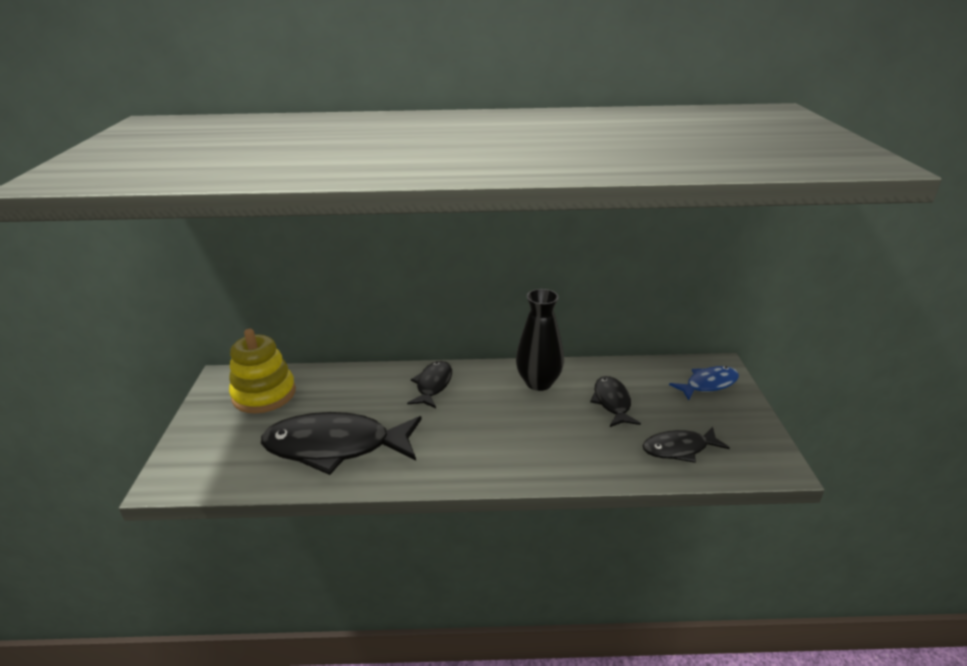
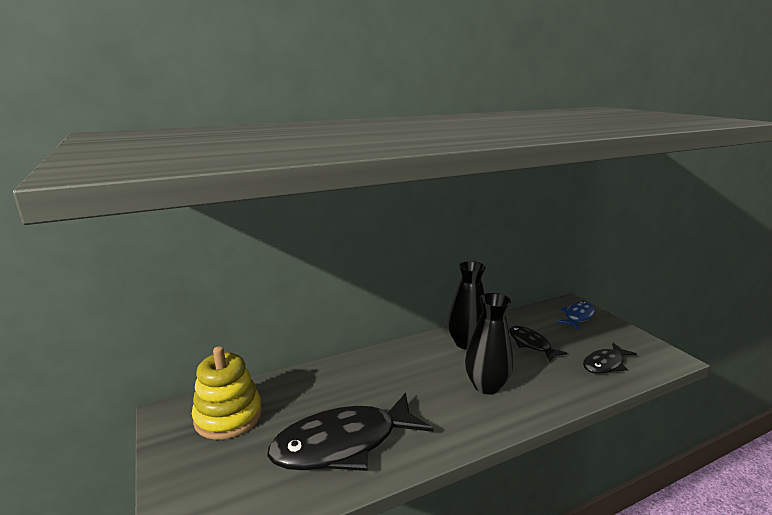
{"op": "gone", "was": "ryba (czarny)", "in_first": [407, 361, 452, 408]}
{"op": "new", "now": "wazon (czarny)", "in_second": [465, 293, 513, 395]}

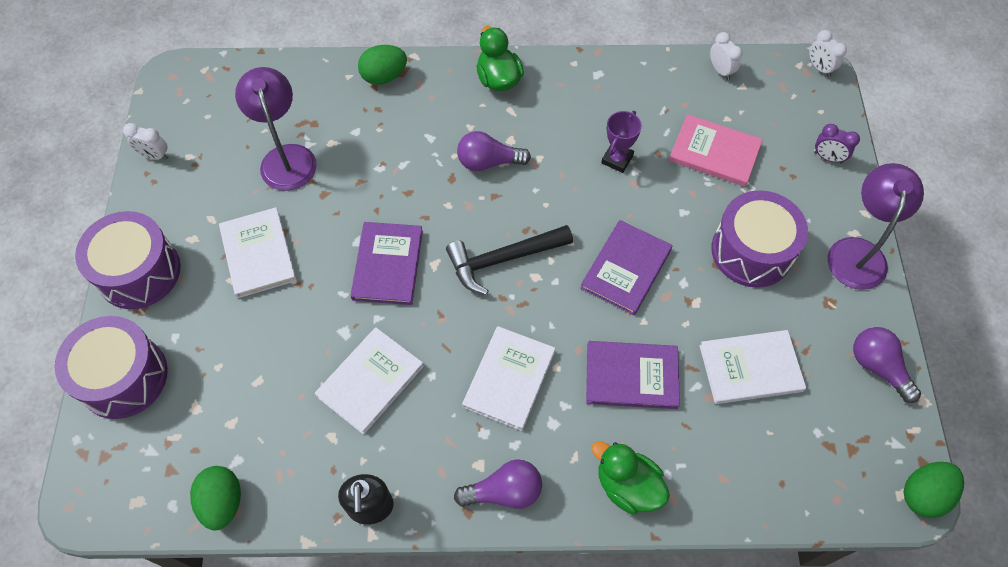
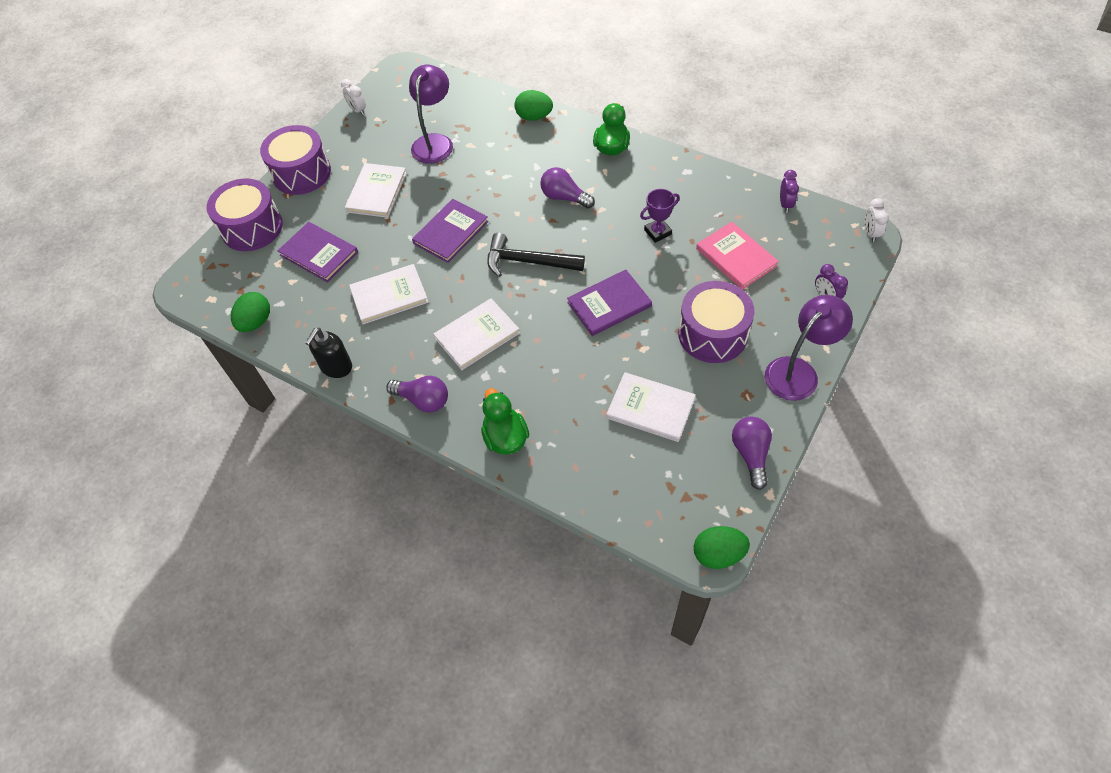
{"op": "shifted", "was": "książka (fioletowy)", "in_first": [586, 341, 680, 409], "in_second": [278, 222, 358, 282]}
{"op": "repainted", "was": "budzik (biały)", "now": "budzik (fioletowy)", "in_first": [710, 32, 743, 80], "in_second": [780, 170, 799, 213]}

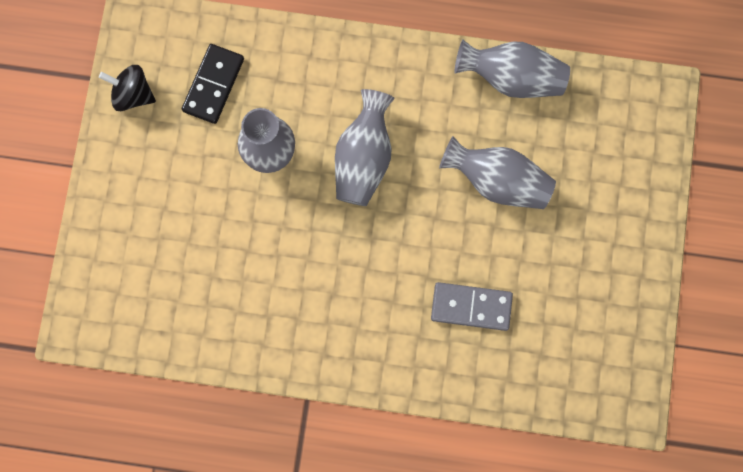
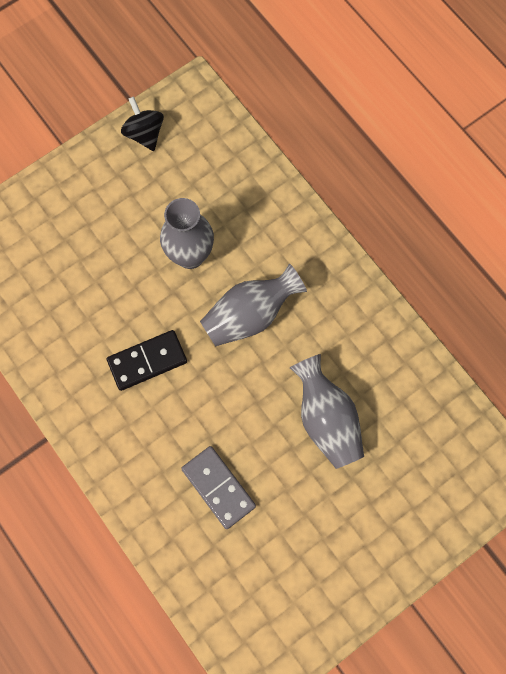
{"op": "shifted", "was": "kostka domina (czarny)", "in_first": [182, 44, 244, 124], "in_second": [107, 330, 187, 391]}
{"op": "gone", "was": "wazon (szary)", "in_first": [454, 40, 570, 98]}

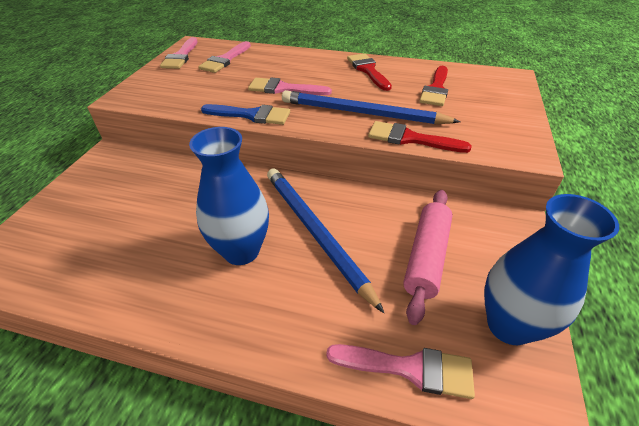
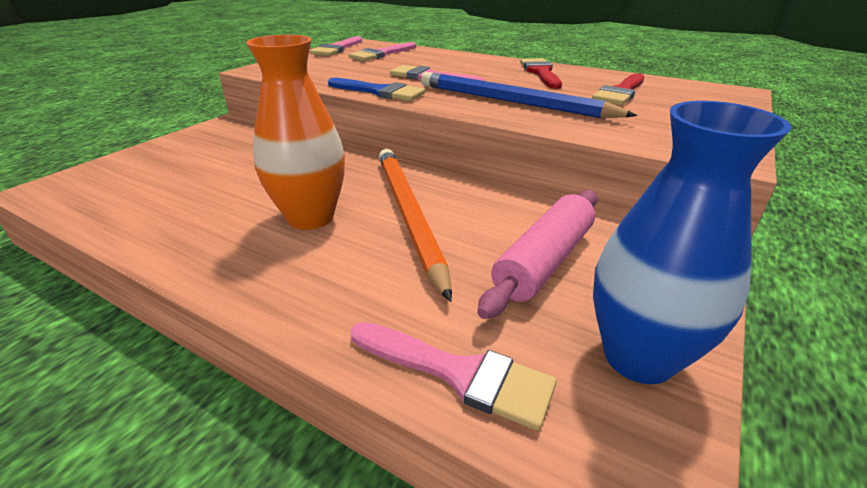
{"op": "repainted", "was": "wazon (niebieski)", "now": "wazon (pomarańczowy)", "in_first": [189, 127, 269, 265], "in_second": [246, 35, 345, 230]}
{"op": "repainted", "was": "ołówek (niebieski)", "now": "ołówek (pomarańczowy)", "in_first": [267, 168, 384, 313], "in_second": [379, 149, 452, 302]}
{"op": "gone", "was": "pędzel (czerwony)", "in_first": [368, 121, 472, 153]}

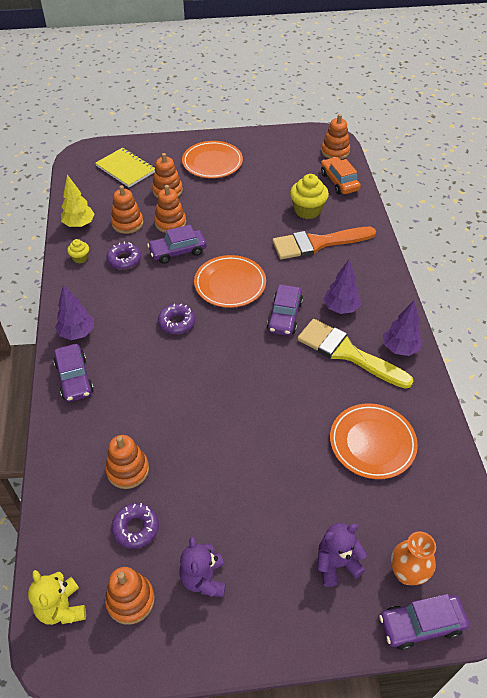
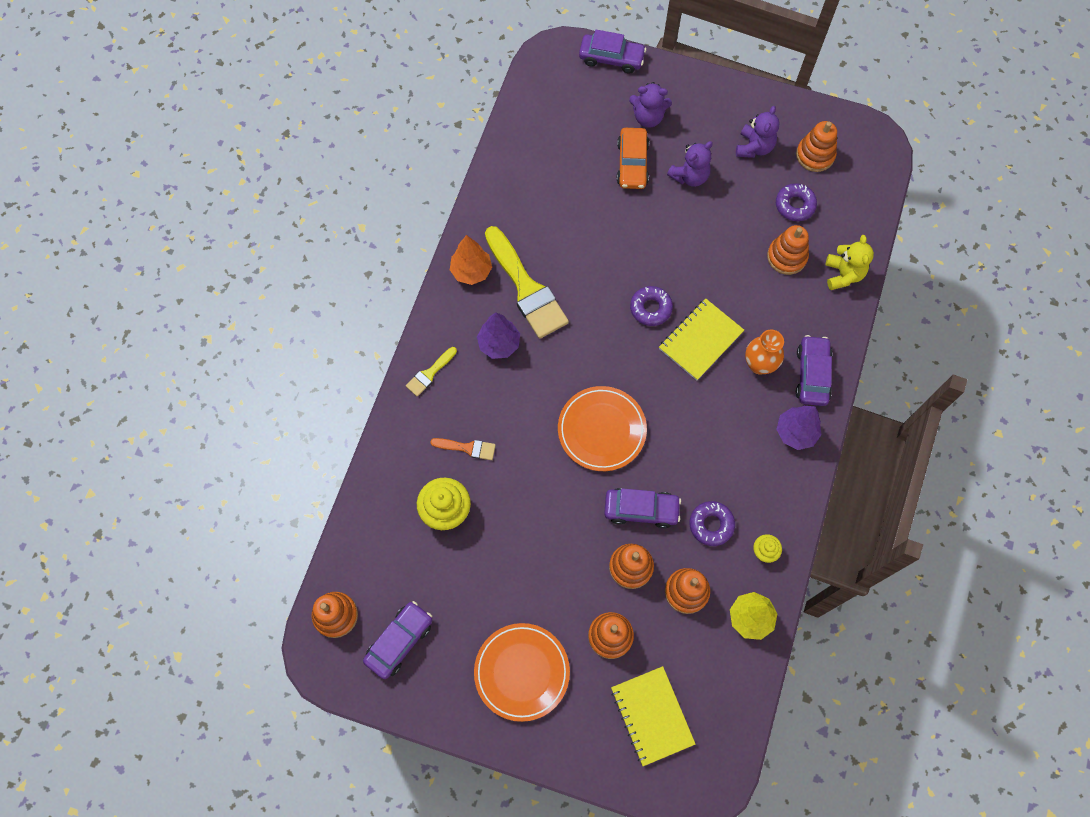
{"op": "shifted", "was": "miś (żółty)", "in_first": [28, 570, 86, 625], "in_second": [825, 235, 874, 290]}
{"op": "shifted", "was": "donut (fioletowy)", "in_first": [158, 304, 195, 334], "in_second": [630, 286, 673, 326]}
{"op": "shifted", "was": "samochód (fioletowy)", "in_first": [267, 284, 303, 336], "in_second": [363, 601, 432, 679]}
{"op": "scaled", "was": "pędzel (pomarańczowy)", "in_first": [272, 227, 376, 259], "in_second": [430, 438, 496, 460], "ratio": 0.47}
{"op": "shifted", "was": "samochód (pomarańczowy)", "in_first": [321, 157, 361, 195], "in_second": [617, 128, 649, 189]}
{"op": "gone", "was": "talerz (pomarańczowy)", "in_first": [330, 403, 418, 479]}
{"op": "repainted", "was": "drzewko (fioletowy)", "now": "drzewko (pomarańczowy)", "in_first": [383, 301, 423, 356], "in_second": [450, 235, 492, 285]}
{"op": "shifted", "was": "wazon (pomarańczowy)", "in_first": [391, 532, 436, 585], "in_second": [745, 330, 784, 374]}
{"op": "new", "now": "pędzel (żółty)", "in_second": [406, 347, 457, 397]}
{"op": "new", "now": "zeszyt (żółty)", "in_second": [659, 299, 744, 380]}
{"op": "new", "now": "miś (fioletowy)", "in_second": [667, 141, 713, 187]}

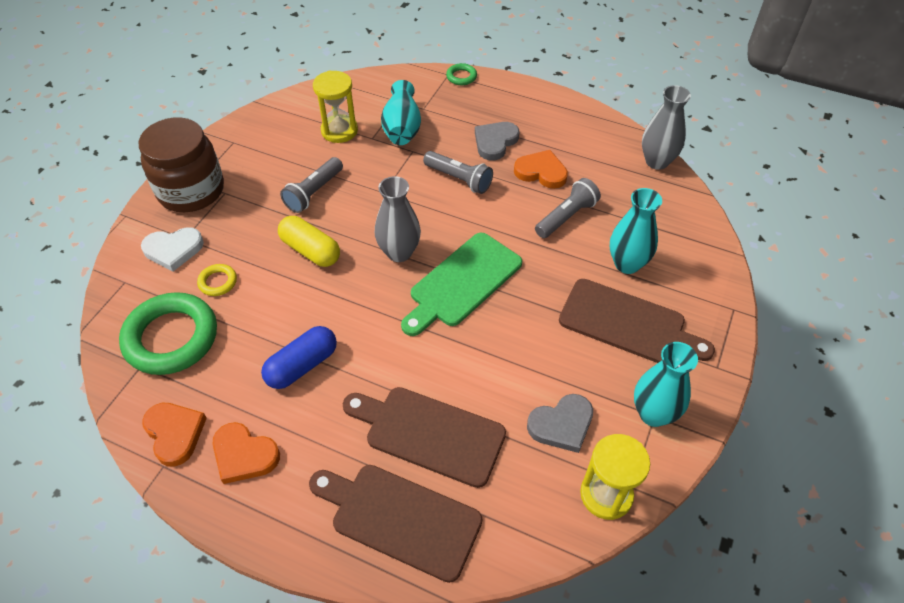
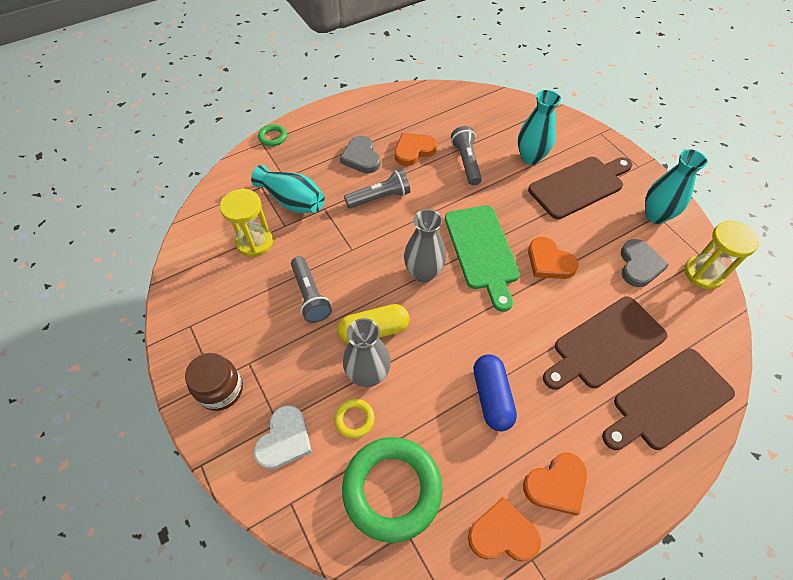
{"op": "scaled", "was": "słoik (brązowy)", "in_first": [139, 118, 224, 212], "in_second": [185, 353, 243, 411], "ratio": 0.61}
{"op": "shifted", "was": "wazon (szary)", "in_first": [642, 85, 691, 170], "in_second": [343, 318, 391, 387]}
{"op": "new", "now": "serce (pomarańczowy)", "in_second": [528, 237, 579, 279]}

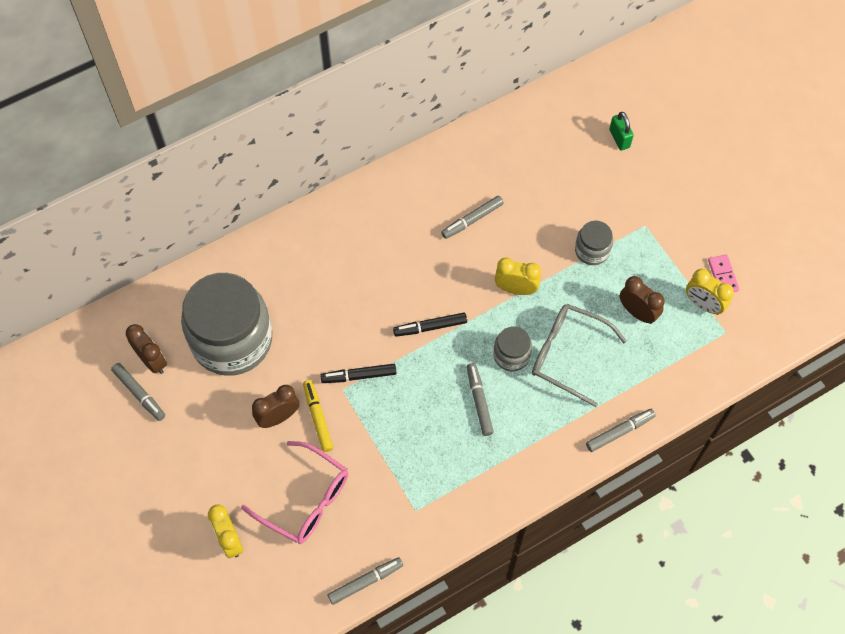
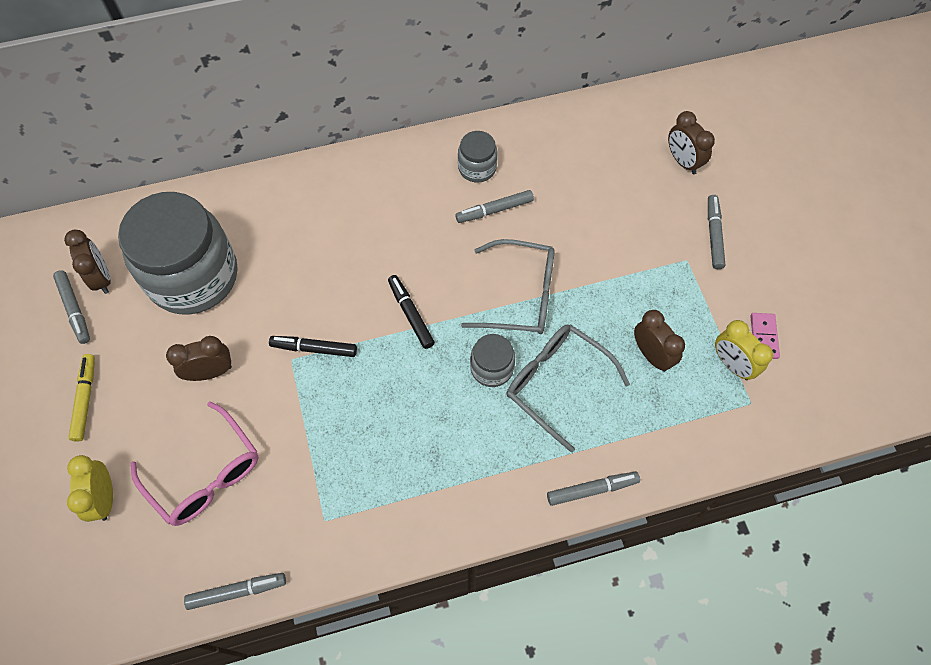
{"op": "shifted", "was": "flamaster (żółty)", "in_first": [303, 380, 333, 452], "in_second": [69, 354, 95, 442]}
{"op": "rotated", "was": "flamaster (czarny)", "in_first": [393, 313, 467, 337], "in_second": [388, 275, 435, 349], "clockwise": 60}
{"op": "shifted", "was": "flamaster (szary)", "in_first": [467, 363, 494, 436], "in_second": [708, 195, 725, 269]}
{"op": "swapped", "was": "budzik (żółty)", "now": "okulary (szary)", "in_first": [495, 258, 541, 295], "in_second": [461, 239, 555, 334]}
{"op": "shifted", "was": "słoik (szary)", "in_first": [575, 221, 613, 265], "in_second": [458, 131, 498, 183]}
{"op": "swapped", "was": "kłódka (zielony)", "now": "budzik (brązowy)", "in_first": [609, 112, 634, 150], "in_second": [668, 111, 715, 174]}

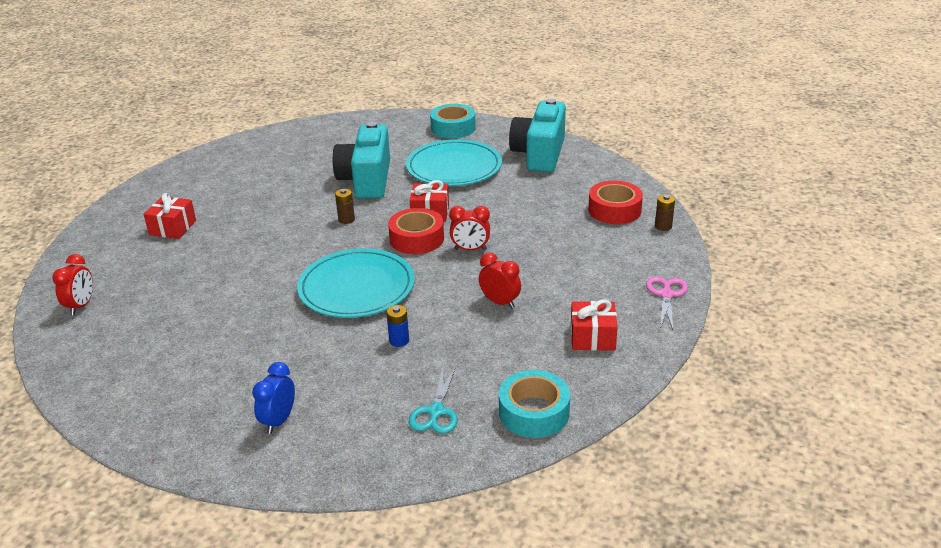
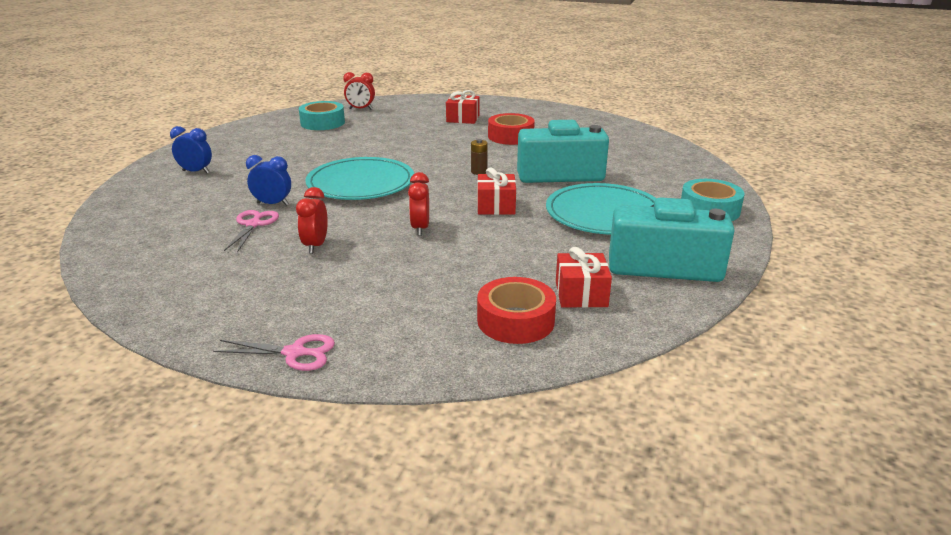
{"op": "swapped", "was": "bateria (niebieski)", "now": "budzik (niebieski)", "in_first": [386, 305, 409, 347], "in_second": [246, 155, 291, 206]}
{"op": "shifted", "was": "taśma klejąca (czerwony)", "in_first": [388, 208, 444, 254], "in_second": [488, 113, 535, 145]}
{"op": "gone", "was": "nożyczki (turkusowy)", "in_first": [409, 366, 457, 434]}
{"op": "rotated", "was": "budzik (czerwony)", "in_first": [479, 252, 521, 309], "in_second": [296, 187, 328, 254], "clockwise": 150}
{"op": "shifted", "was": "taśma klejąca (turkusowy)", "in_first": [499, 370, 570, 438], "in_second": [299, 101, 345, 130]}
{"op": "shifted", "was": "prezent (czerwony)", "in_first": [571, 300, 618, 351], "in_second": [556, 247, 612, 308]}
{"op": "gone", "was": "bateria (brązowy)", "in_first": [655, 194, 675, 231]}
{"op": "new", "now": "nożyczki (różowy)", "in_second": [224, 210, 279, 252]}

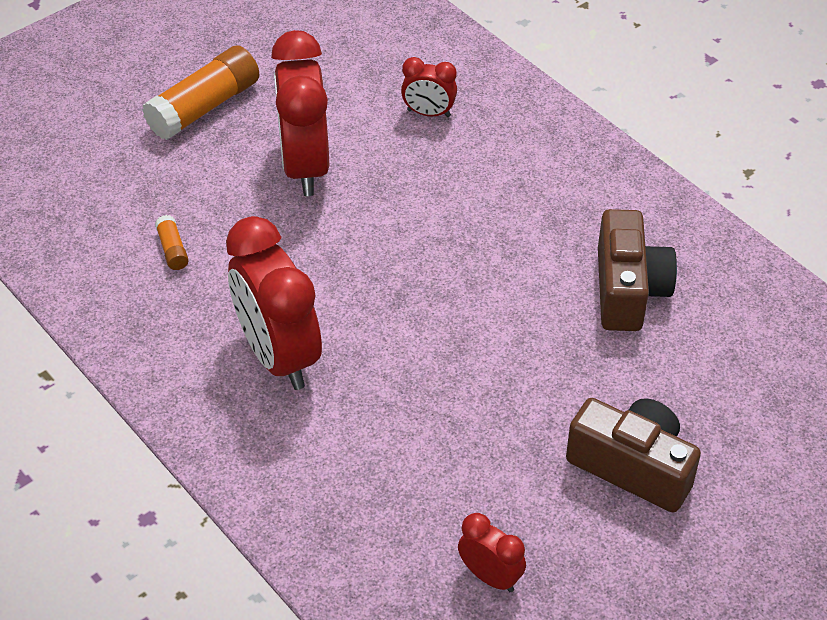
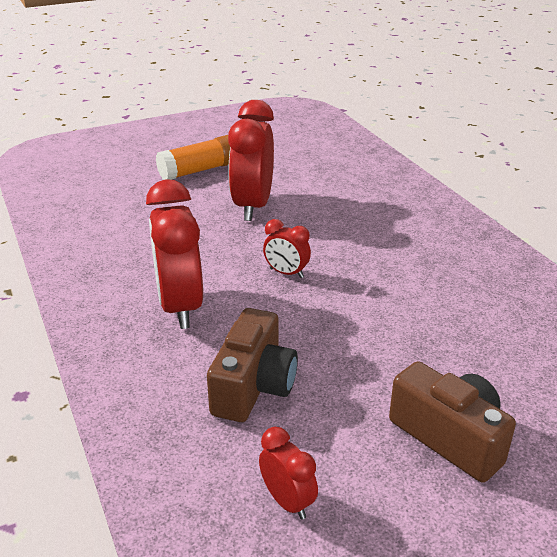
{"op": "gone", "was": "klej w sztyfcie (pomarańczowy)", "in_first": [155, 215, 189, 270]}
{"op": "shifted", "was": "budzik (czerwony)", "in_first": [401, 57, 457, 117], "in_second": [263, 219, 311, 278]}
{"op": "shifted", "was": "aparat fotograficzny (brązowy)", "in_first": [598, 209, 677, 331], "in_second": [207, 308, 298, 422]}

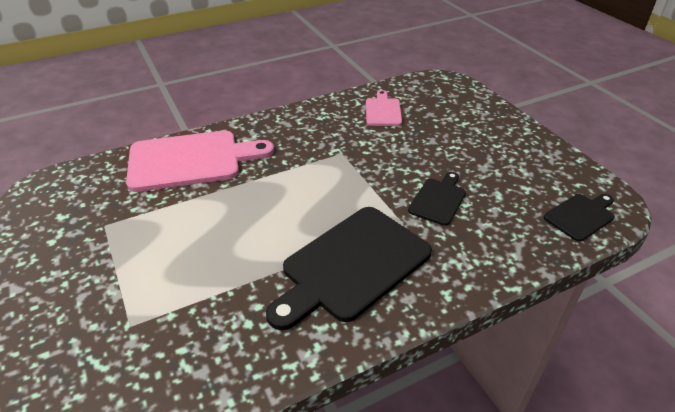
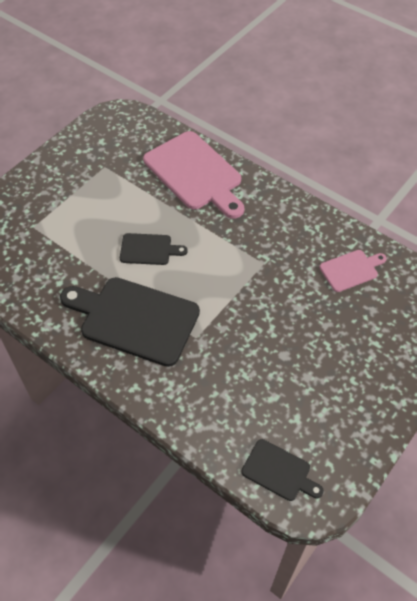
{"op": "shifted", "was": "deska do krojenia (czarny)", "in_first": [408, 172, 466, 226], "in_second": [120, 233, 188, 265]}

